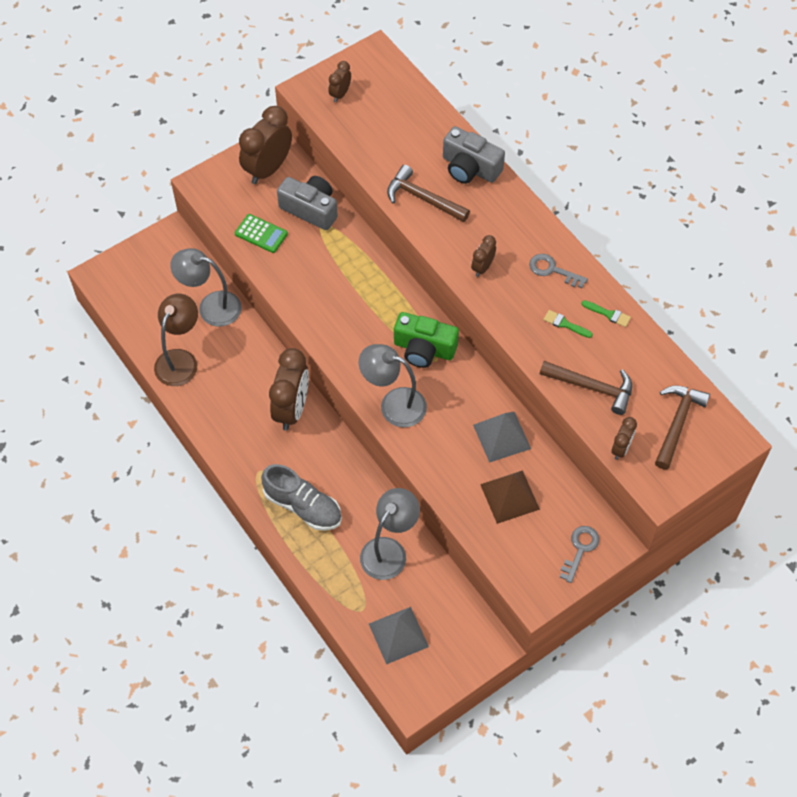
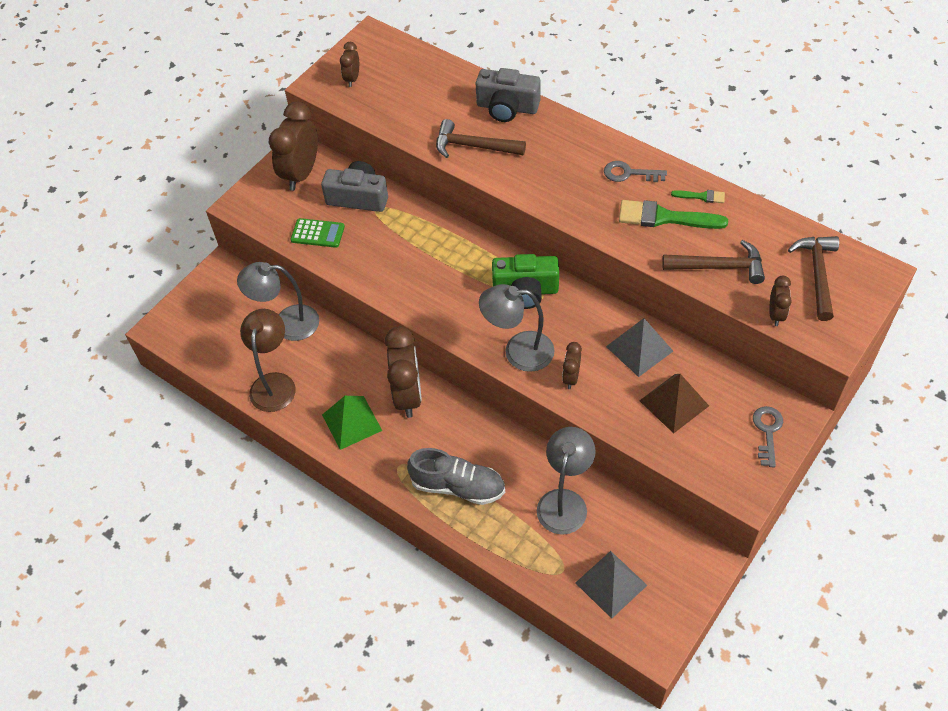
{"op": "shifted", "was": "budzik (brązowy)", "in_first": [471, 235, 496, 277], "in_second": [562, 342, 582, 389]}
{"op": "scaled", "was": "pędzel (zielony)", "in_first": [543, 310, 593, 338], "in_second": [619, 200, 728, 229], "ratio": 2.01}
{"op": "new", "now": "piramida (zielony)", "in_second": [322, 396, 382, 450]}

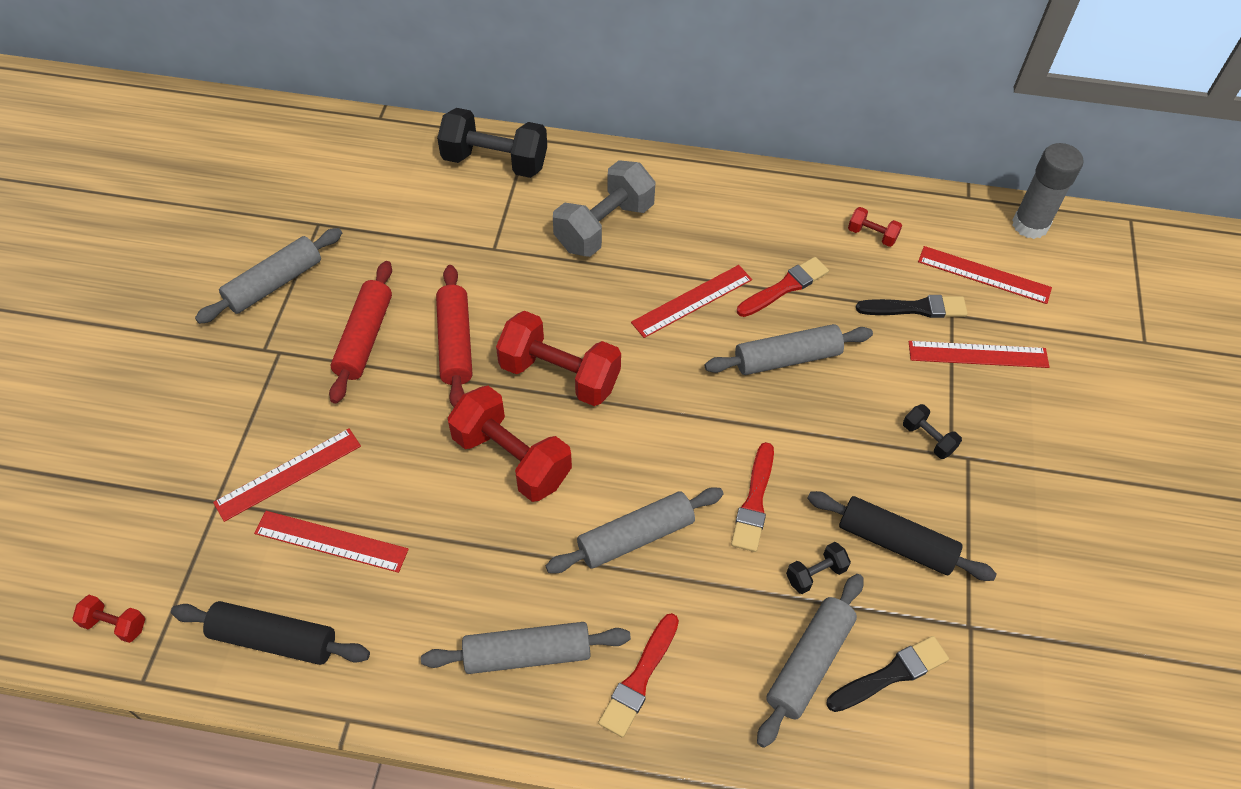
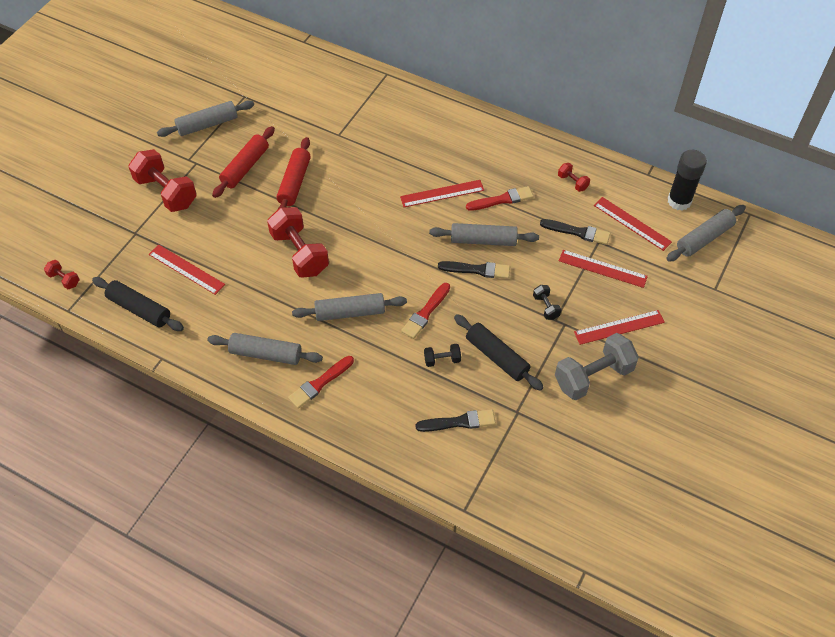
{"op": "shifted", "was": "linijka (czerwony)", "in_first": [213, 428, 361, 522], "in_second": [574, 310, 665, 345]}
{"op": "gone", "was": "hantel (czarny)", "in_first": [437, 108, 547, 178]}
{"op": "shifted", "was": "hantel (czerwony)", "in_first": [496, 311, 621, 406], "in_second": [128, 149, 197, 212]}
{"op": "shifted", "was": "hantel (szary)", "in_first": [553, 160, 655, 257], "in_second": [555, 333, 639, 400]}
{"op": "shifted", "was": "wałek do ciasta (szary)", "in_first": [757, 574, 863, 748], "in_second": [666, 205, 746, 261]}
{"op": "repainted", "was": "klej w sztyfcie (szary)", "now": "klej w sztyfcie (czarny)", "in_first": [1012, 143, 1083, 239], "in_second": [668, 150, 707, 211]}
{"op": "new", "now": "pędzel (czarny)", "in_second": [438, 261, 510, 279]}

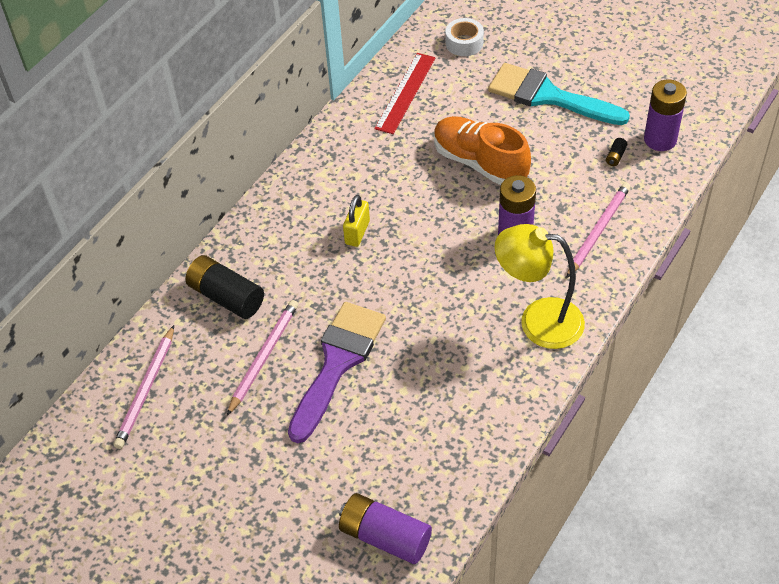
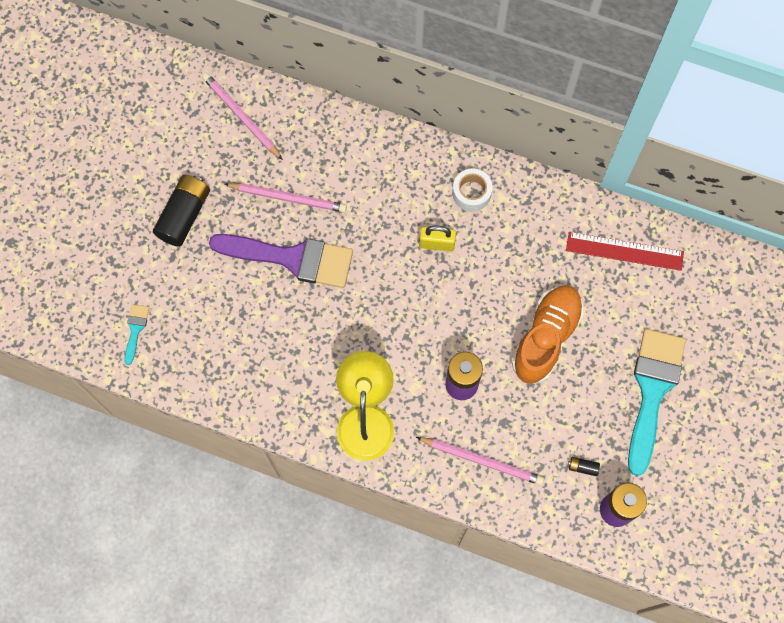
{"op": "rotated", "was": "ołówek (różowy)", "in_first": [113, 325, 174, 449], "in_second": [202, 73, 283, 160], "clockwise": 45}
{"op": "shifted", "was": "bateria (czarny)", "in_first": [185, 255, 264, 319], "in_second": [153, 175, 210, 247]}
{"op": "swapped", "was": "bateria (fioletowy)", "now": "pędzel (turkusowy)", "in_first": [339, 493, 432, 564], "in_second": [124, 304, 149, 365]}
{"op": "shifted", "was": "taśma klejąca (biały)", "in_first": [445, 18, 484, 56], "in_second": [452, 168, 493, 211]}

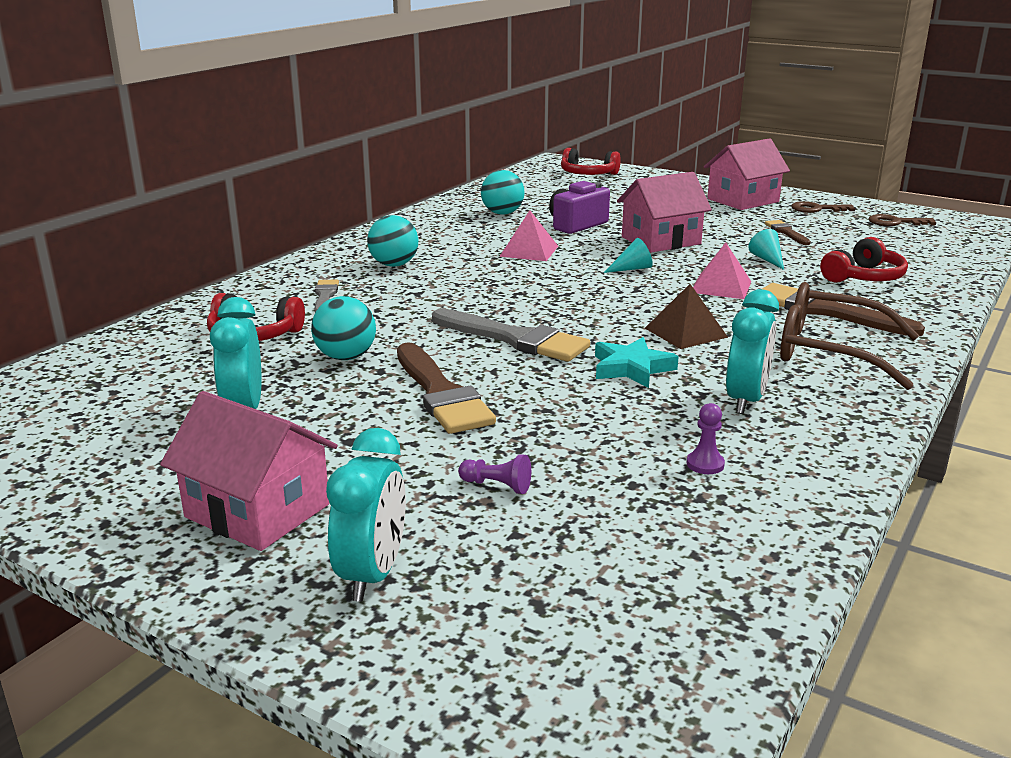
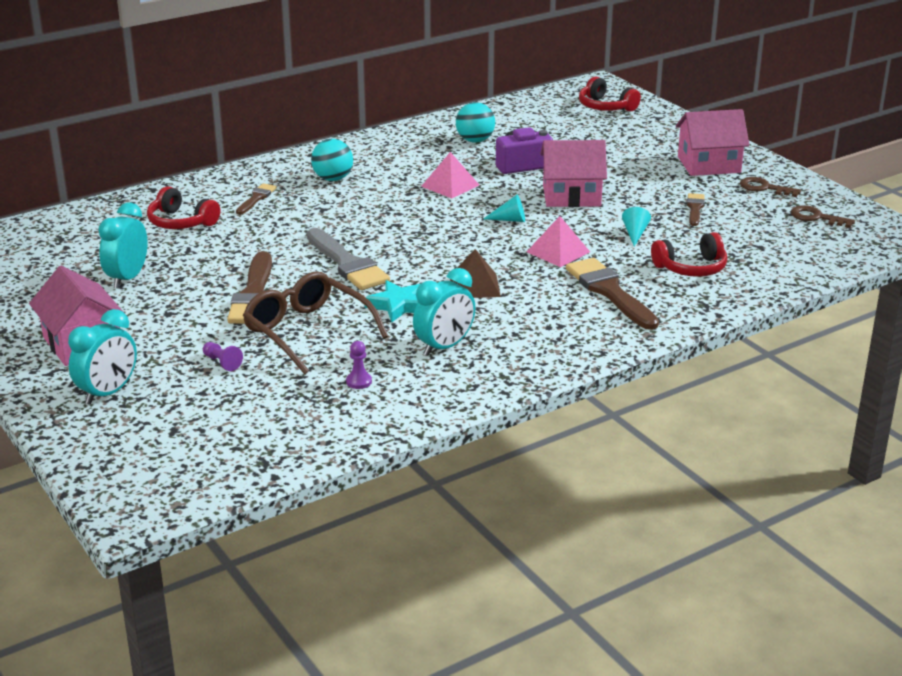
{"op": "gone", "was": "piłka (turkusowy)", "in_first": [311, 296, 376, 360]}
{"op": "repainted", "was": "pędzel (szary)", "now": "pędzel (brązowy)", "in_first": [314, 279, 339, 312], "in_second": [236, 183, 277, 215]}
{"op": "shifted", "was": "okulary (brązowy)", "in_first": [780, 282, 919, 390], "in_second": [243, 272, 389, 375]}

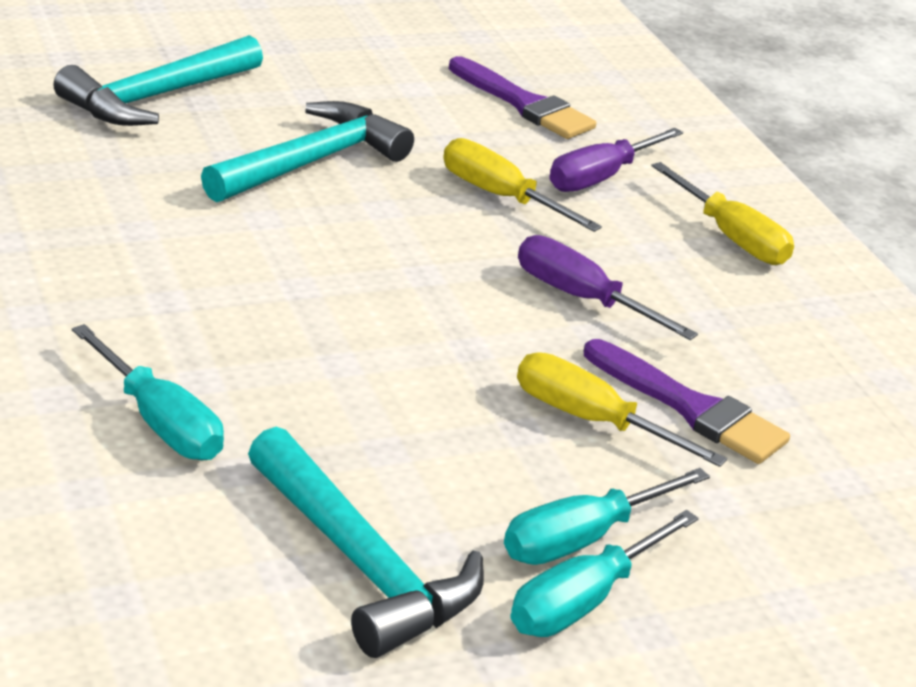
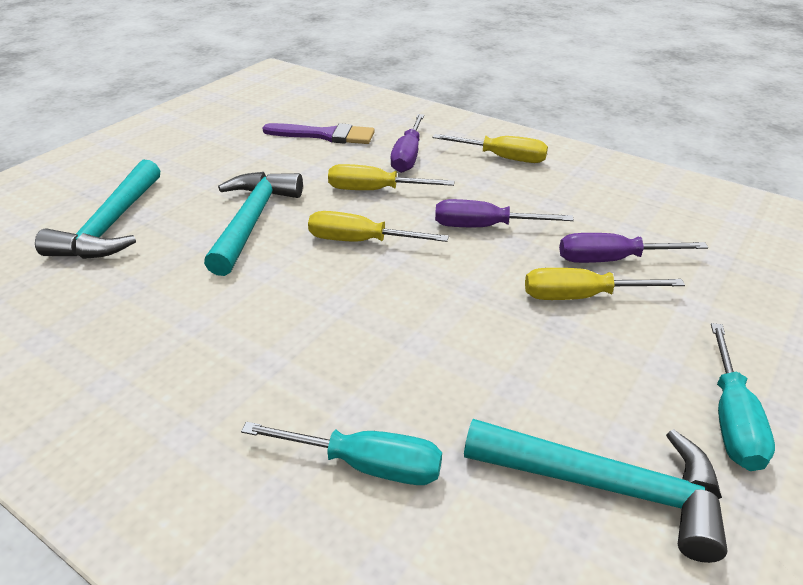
{"op": "gone", "was": "śrubokręt (turkusowy)", "in_first": [504, 468, 710, 565]}
{"op": "swapped", "was": "pędzel (fioletowy)", "now": "śrubokręt (fioletowy)", "in_first": [584, 339, 790, 464], "in_second": [559, 233, 708, 263]}
{"op": "new", "now": "śrubokręt (żółty)", "in_second": [308, 211, 449, 242]}

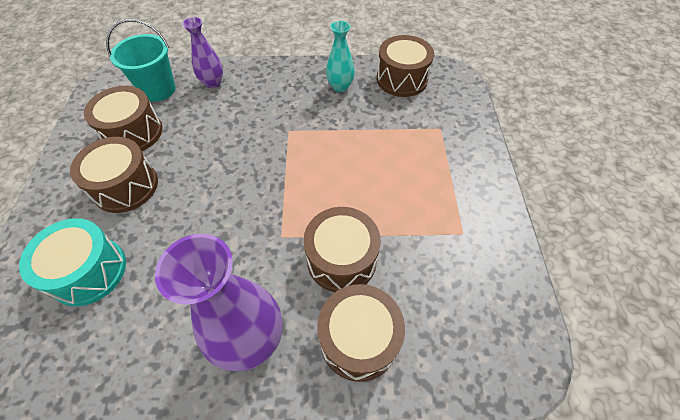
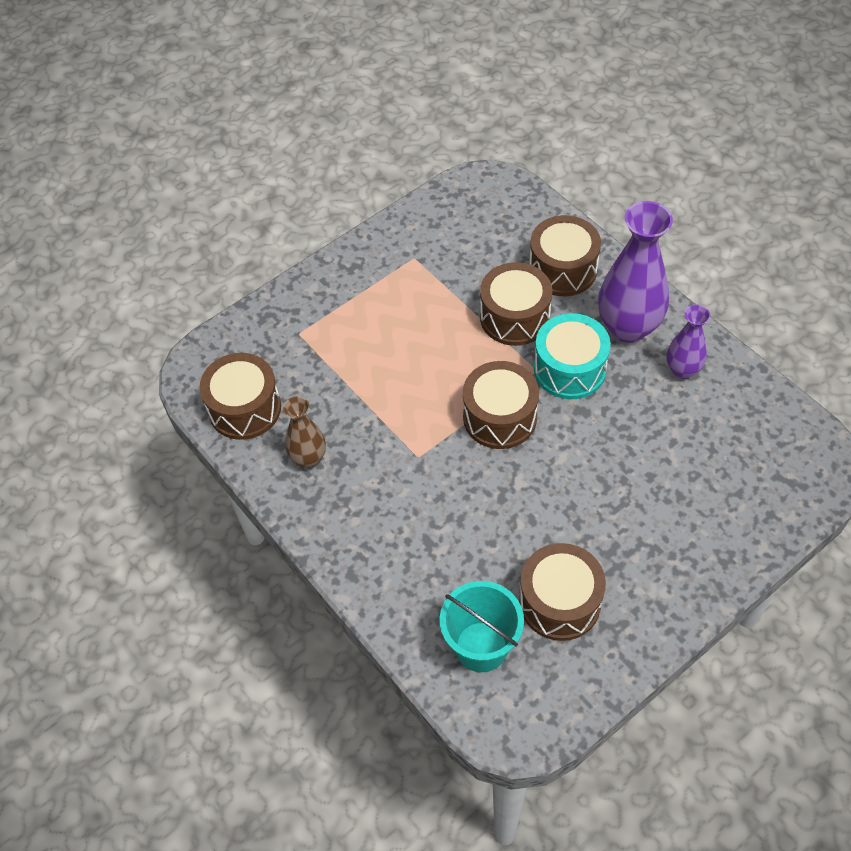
{"op": "shifted", "was": "bęben (turkusowy)", "in_first": [19, 218, 126, 306], "in_second": [534, 313, 611, 399]}
{"op": "shifted", "was": "bęben (brązowy)", "in_first": [70, 137, 158, 213], "in_second": [463, 361, 539, 449]}
{"op": "shifted", "was": "wazon (fioletowy)", "in_first": [182, 17, 223, 88], "in_second": [667, 305, 710, 379]}
{"op": "repainted", "was": "wazon (turkusowy)", "now": "wazon (brązowy)", "in_first": [326, 21, 355, 92], "in_second": [283, 396, 326, 468]}

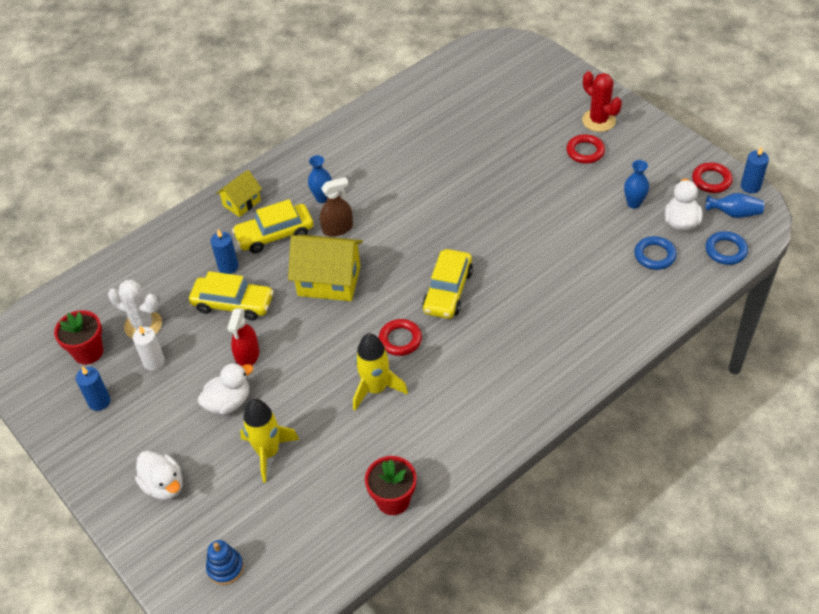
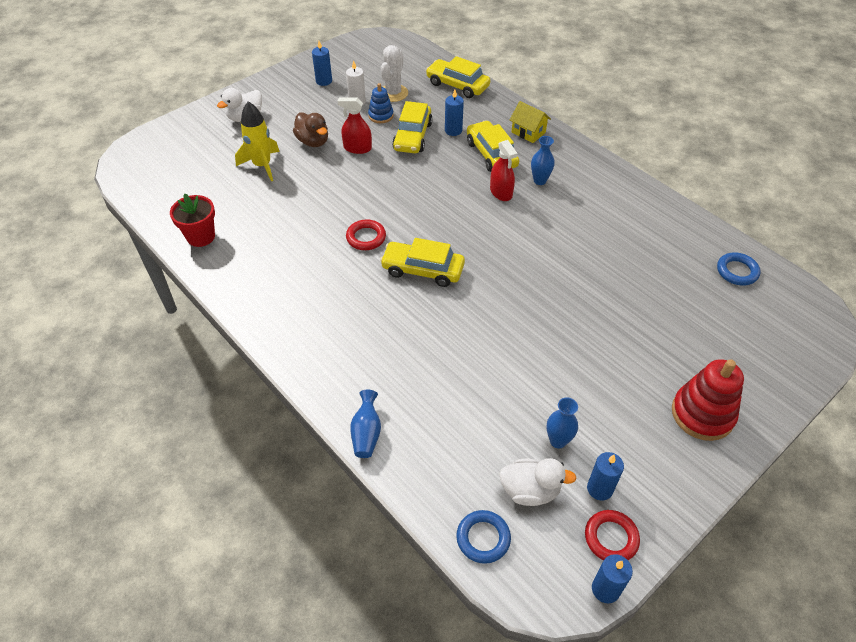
{"op": "gone", "was": "doniczka (czerwony)", "in_first": [54, 310, 103, 365]}
{"op": "repainted", "was": "kaczka (biały)", "now": "kaczka (brązowy)", "in_first": [198, 363, 254, 415], "in_second": [293, 112, 328, 147]}
{"op": "shifted", "was": "zabawka nakładanka (niebieski)", "in_first": [206, 540, 244, 585], "in_second": [368, 83, 394, 123]}
{"op": "gone", "was": "domek (żółty)", "in_first": [288, 235, 363, 301]}
{"op": "repainted", "was": "spryskiwacz (brązowy)", "now": "spryskiwacz (czerwony)", "in_first": [320, 177, 353, 237], "in_second": [490, 140, 518, 201]}
{"op": "gone", "was": "rakieta (żółty)", "in_first": [353, 333, 408, 410]}
{"op": "gone", "was": "pierścień (czerwony)", "in_first": [566, 134, 605, 164]}
{"op": "swapped", "was": "kaktus (czerwony)", "now": "zabawka nakładanka (czerwony)", "in_first": [582, 71, 622, 132], "in_second": [672, 359, 744, 441]}
{"op": "shifted", "was": "pierścień (niebieski)", "in_first": [634, 236, 677, 270], "in_second": [717, 252, 761, 286]}
{"op": "shifted", "was": "wazon (niebieski)", "in_first": [706, 193, 764, 218], "in_second": [350, 390, 381, 458]}
{"op": "new", "now": "samochód (żółty)", "in_second": [426, 56, 491, 98]}
{"op": "new", "now": "świeca (niebieski)", "in_second": [587, 452, 624, 501]}

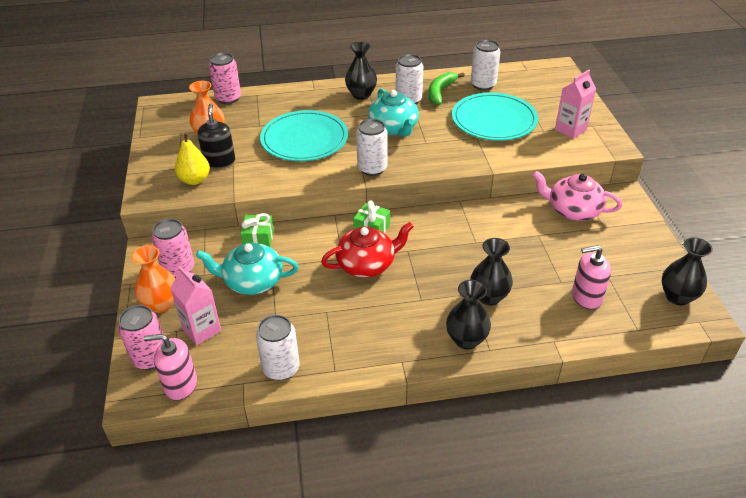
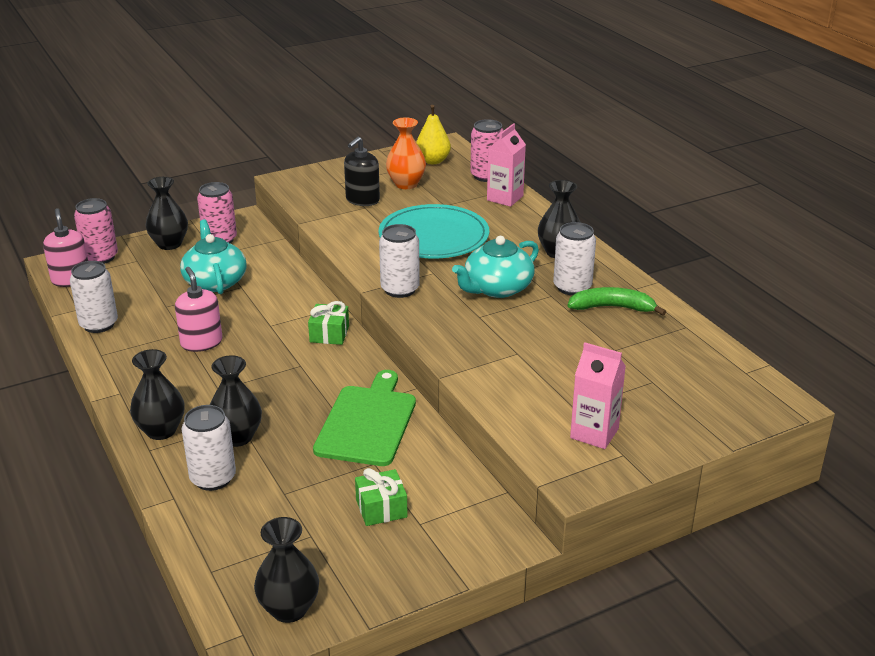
{"op": "repainted", "was": "wazon (pomarańczowy)", "now": "wazon (czarny)", "in_first": [132, 245, 175, 313], "in_second": [145, 177, 188, 250]}
{"op": "shifted", "was": "karton mleka (różowy)", "in_first": [170, 266, 221, 345], "in_second": [487, 123, 526, 207]}
{"op": "shifted", "was": "gruszka (żółty)", "in_first": [175, 132, 210, 185], "in_second": [416, 105, 451, 164]}
{"op": "rotated", "was": "dozownik mydła (czarny)", "in_first": [197, 103, 235, 169], "in_second": [344, 137, 380, 206], "clockwise": 150}
{"op": "shifted", "was": "prezent (zielony)", "in_first": [240, 213, 274, 247], "in_second": [355, 468, 408, 526]}
{"op": "gone", "was": "imbryk (czerwony)", "in_first": [321, 222, 414, 278]}
{"op": "gone", "was": "talerz (turkusowy)", "in_first": [452, 92, 538, 141]}
{"op": "shifted", "was": "puszka (biały)", "in_first": [471, 40, 500, 90], "in_second": [182, 405, 236, 491]}
{"op": "gone", "was": "imbryk (różowy)", "in_first": [532, 171, 622, 221]}
{"op": "shifted", "was": "dozownik mydła (różowy)", "in_first": [572, 245, 611, 310], "in_second": [175, 267, 222, 352]}
{"op": "new", "now": "deska do krojenia (zielony)", "in_second": [313, 370, 416, 466]}

